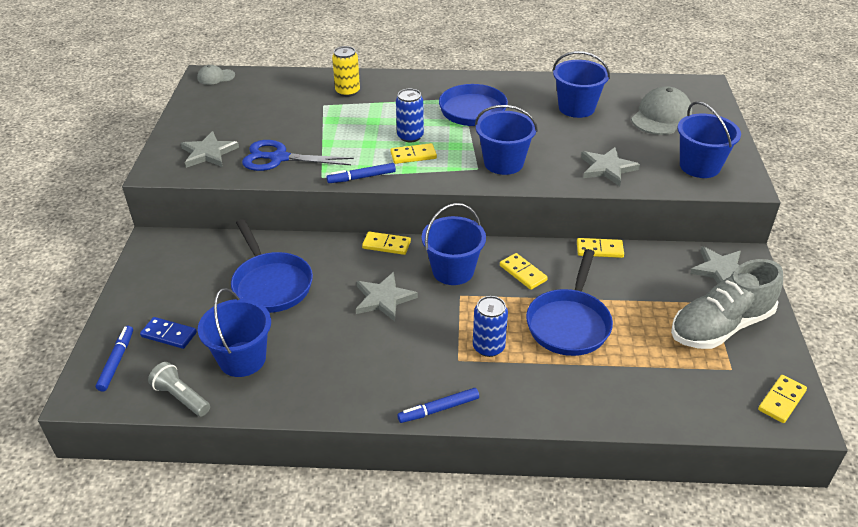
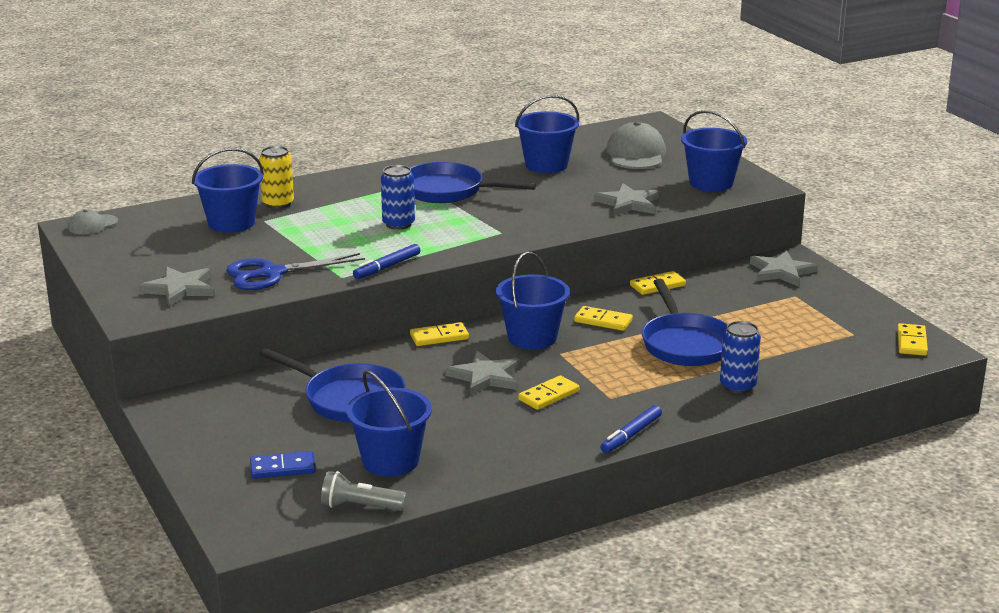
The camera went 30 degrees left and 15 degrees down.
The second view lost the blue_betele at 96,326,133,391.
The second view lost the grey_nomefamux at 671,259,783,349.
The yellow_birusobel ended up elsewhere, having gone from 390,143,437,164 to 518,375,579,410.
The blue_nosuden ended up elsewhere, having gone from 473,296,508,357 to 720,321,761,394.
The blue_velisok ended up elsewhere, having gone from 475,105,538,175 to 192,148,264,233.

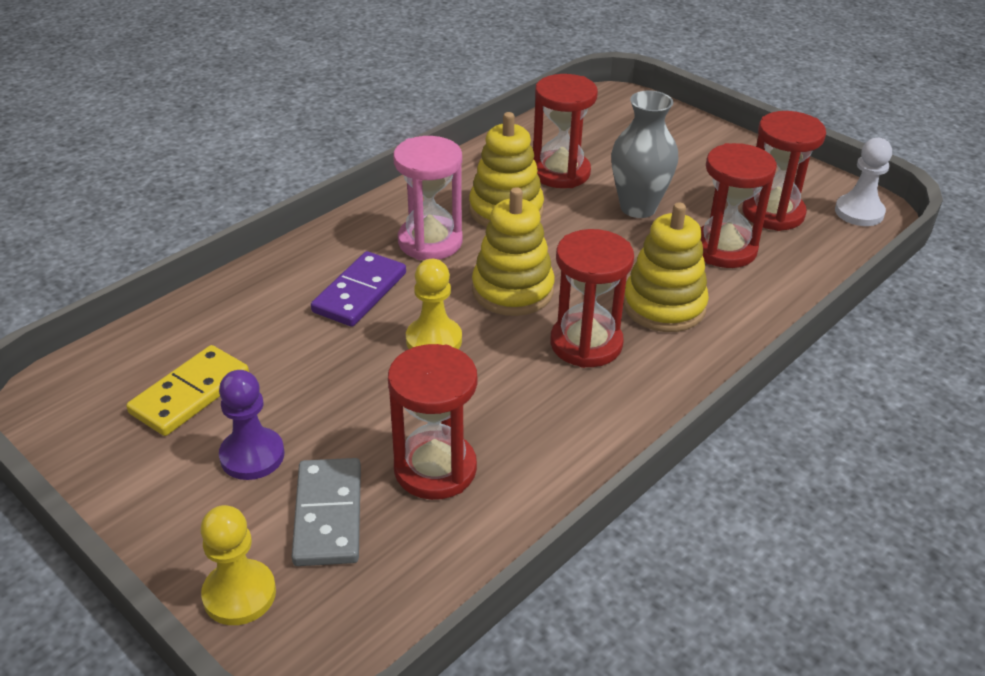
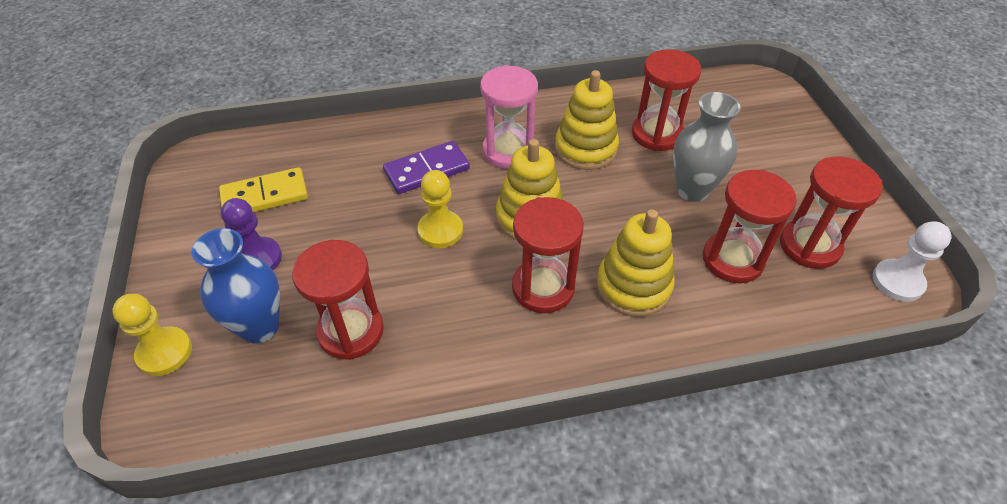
The camera went 35 degrees right and 10 degrees up.
Where the grey_birusobel stood at 292,458,361,566, the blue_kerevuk came to stand at 192,228,280,344.

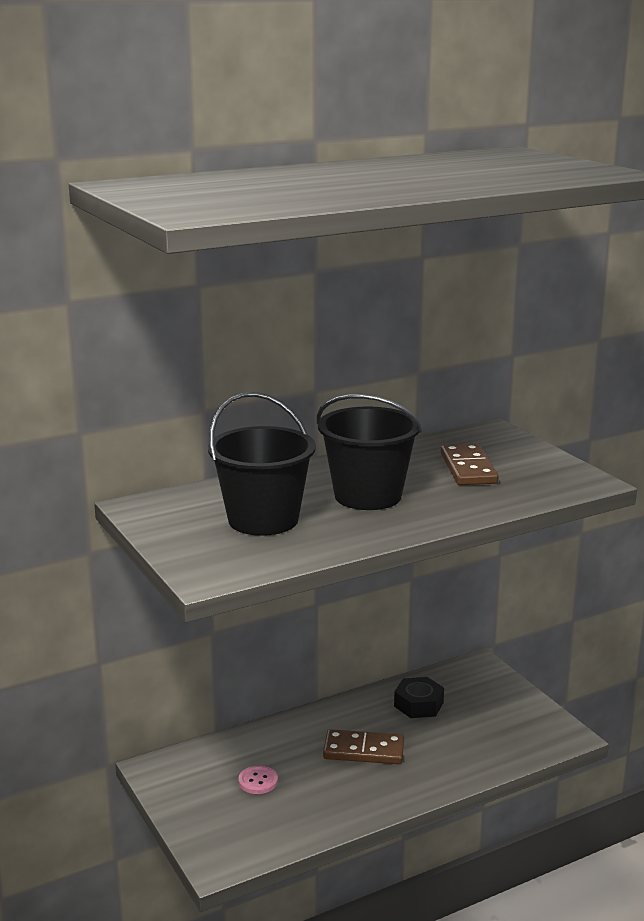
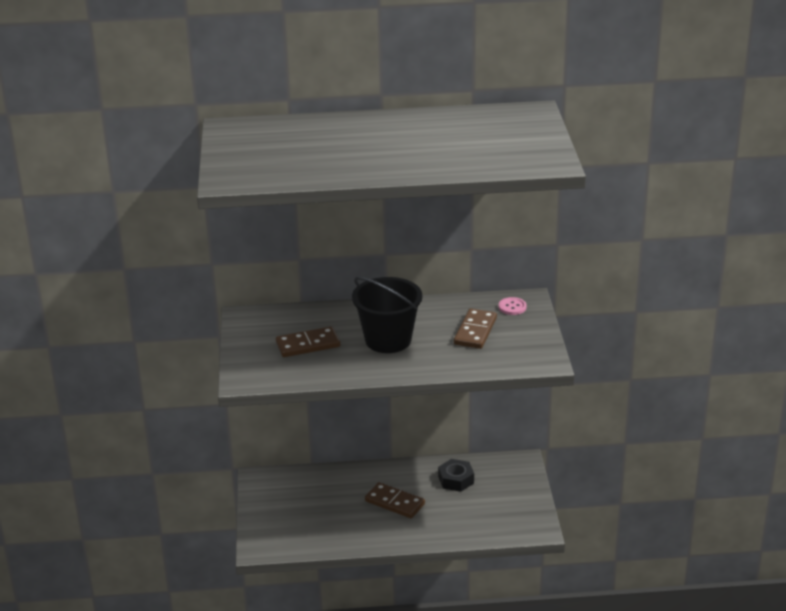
The camera went 25 degrees right and 10 degrees up.
The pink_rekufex ended up elsewhere, having gone from 238,766,278,794 to 499,297,527,315.
Where the black_velisok stood at 208,392,316,536, the brown_birusobel came to stand at 276,326,340,357.

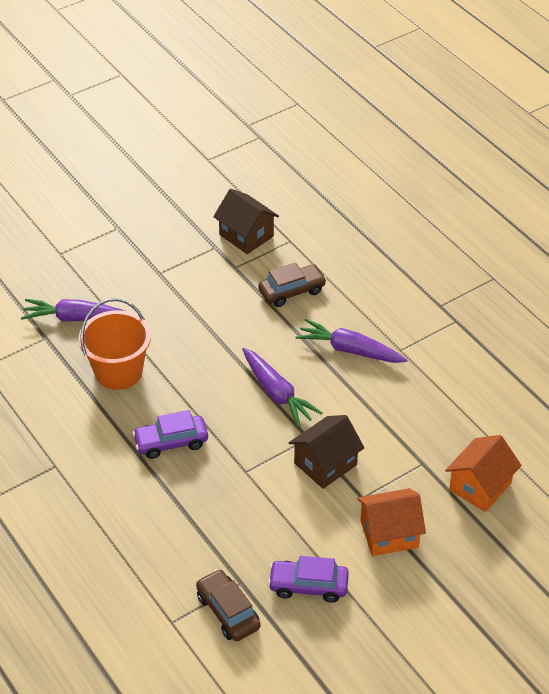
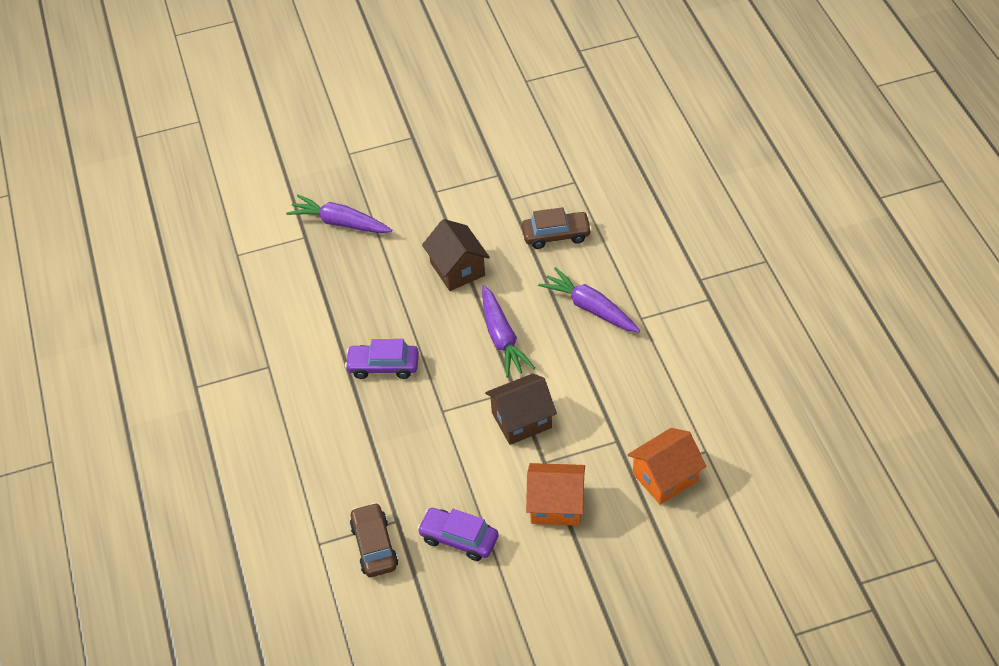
The camera went 20 degrees right and 5 degrees up.
The second view lost the orange_velisok at 78,298,151,390.
The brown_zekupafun ended up elsewhere, having gone from 213,189,279,254 to 422,219,490,291.

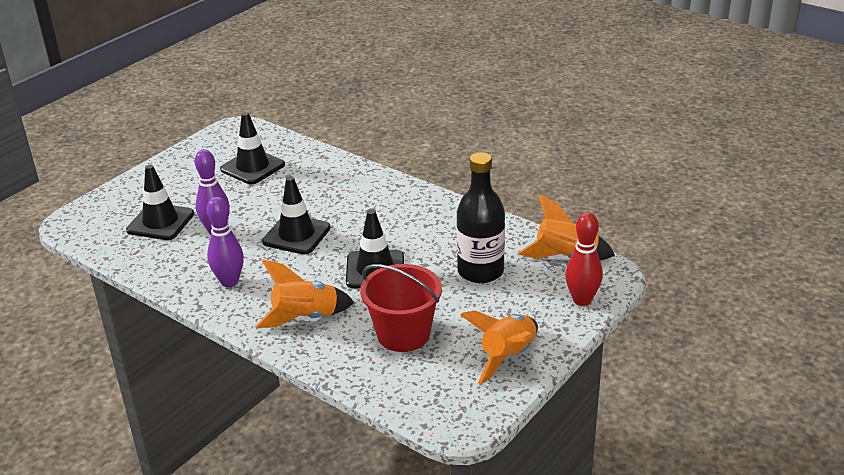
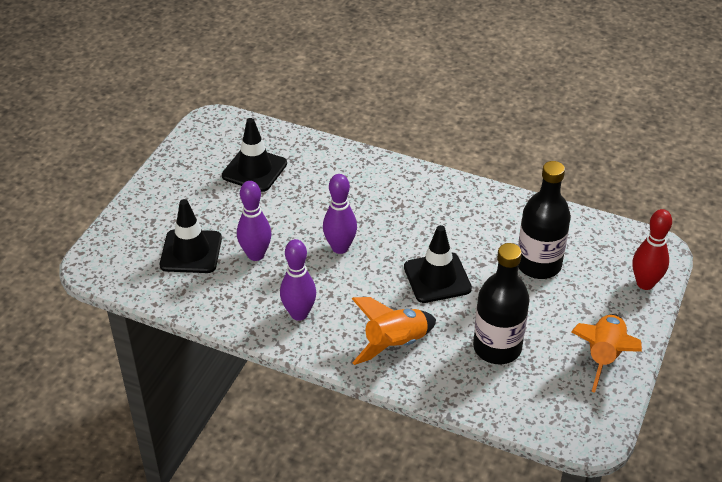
The camera went 15 degrees left and 10 degrees up.
The second view lost the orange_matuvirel at 518,195,615,260.
Where the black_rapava stood at 262,176,331,254, the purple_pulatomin came to stand at 323,174,357,254.
Where the red_velisok stood at 360,264,442,352, the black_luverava came to stand at 473,243,530,364.

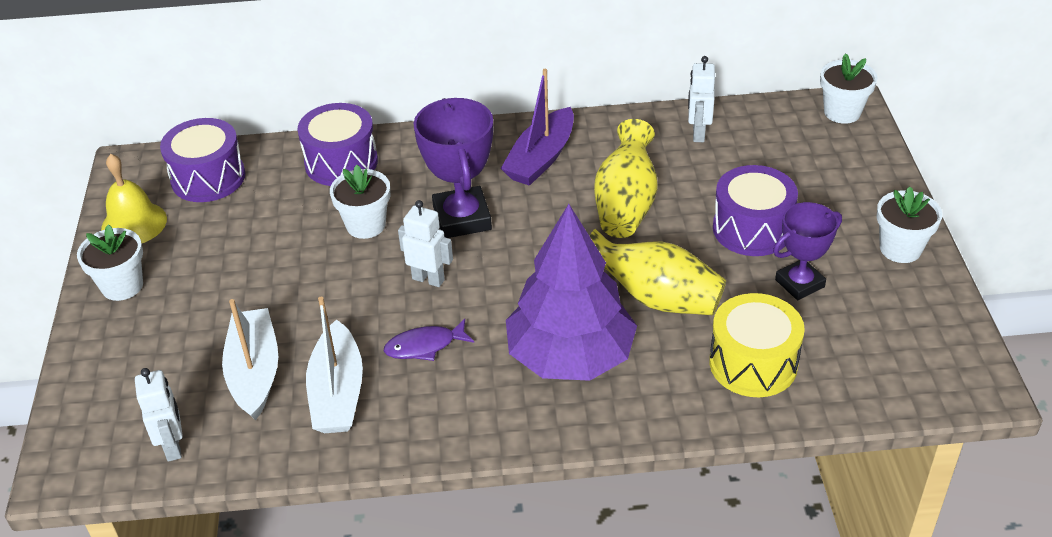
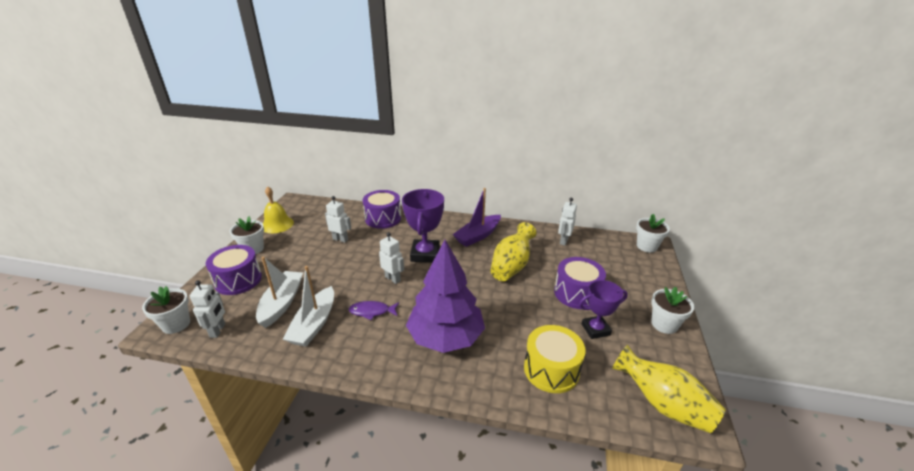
The camera went 15 degrees right and 10 degrees down.
The second view gained the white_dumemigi at 325,196,351,243.
The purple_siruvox ended up elsewhere, having gone from 160,118,245,202 to 206,245,262,295.
The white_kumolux ended up elsewhere, having gone from 330,165,390,239 to 142,286,190,334.
The yellow_kerevuk ended up elsewhere, having gone from 590,229,726,315 to 612,344,726,433.

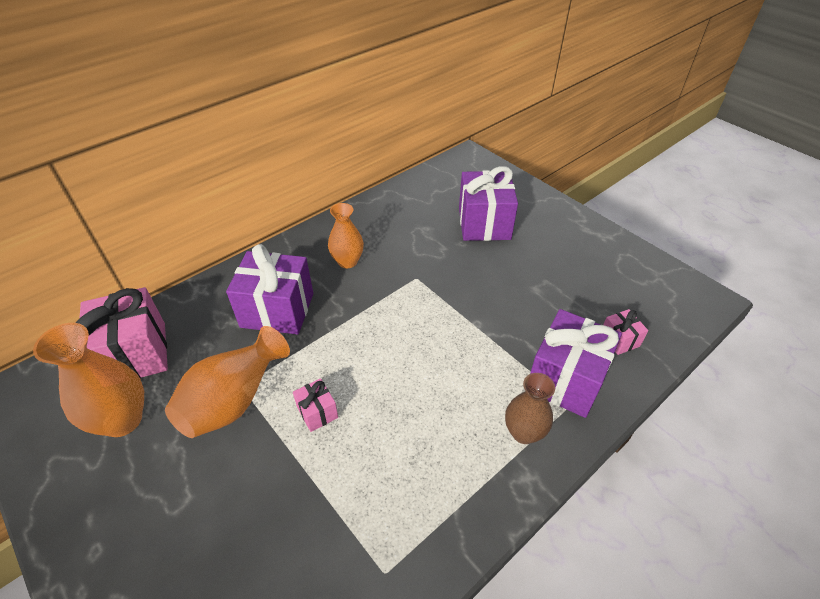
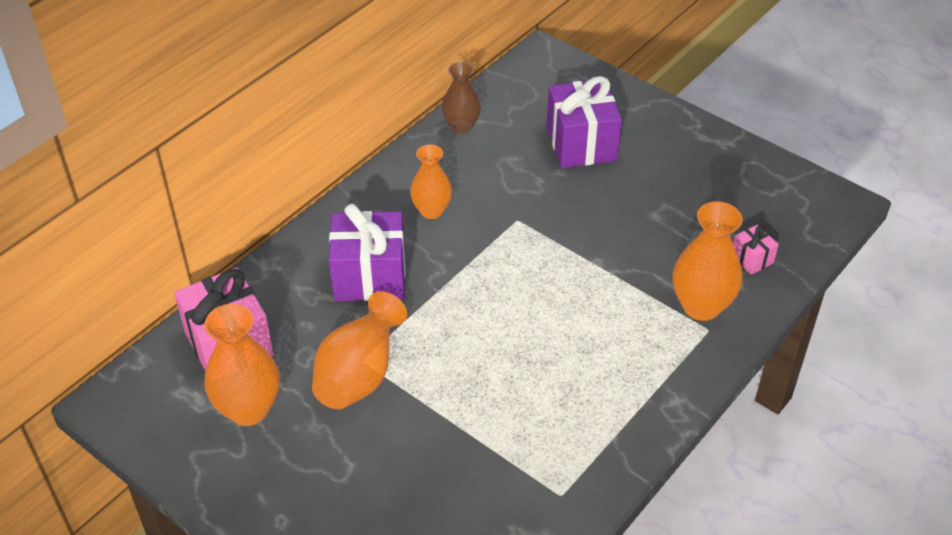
The camera went 10 degrees left and 0 degrees up.
The second view lost the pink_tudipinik at 293,378,338,432.
The brown_kerevuk ended up elsewhere, having gone from 505,373,555,444 to 442,62,481,134.
Where the purple_tudipinik stood at 530,309,622,418, the orange_kerevuk came to stand at 673,201,743,321.

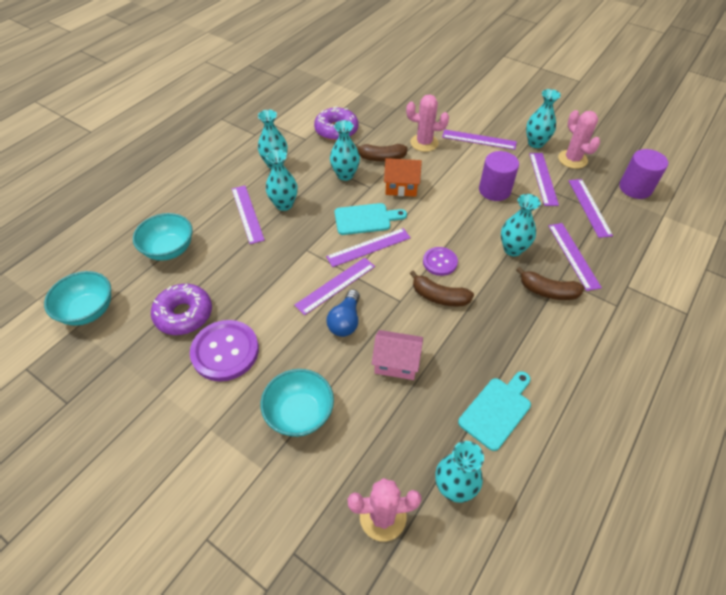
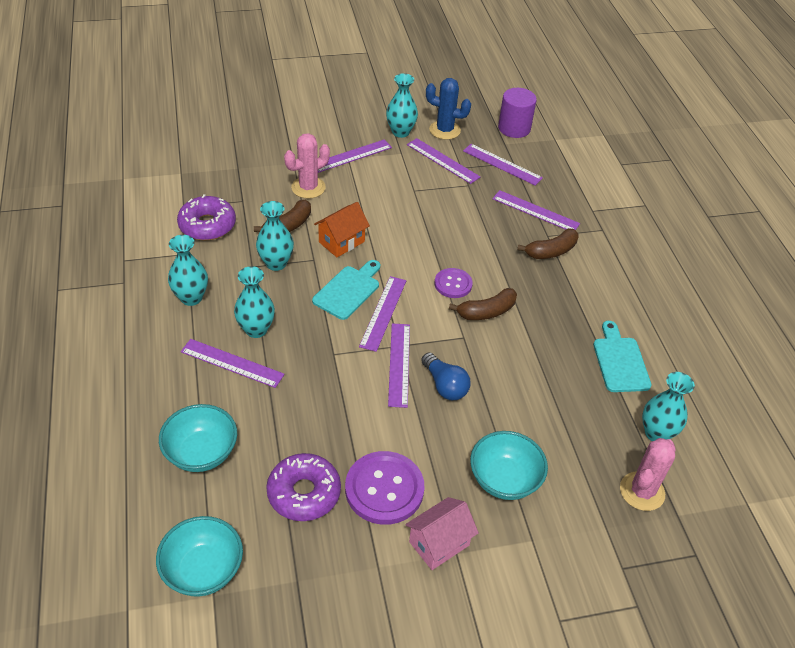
The camera went 50 degrees left and 5 degrees down.
The second view lost the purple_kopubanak at 479,151,519,201.
The second view lost the turquoise_kerevuk at 501,194,541,256.
The pink_zekupafun ended up elsewhere, having gone from 372,330,423,380 to 405,497,479,570.
What was the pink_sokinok at 558,110,600,169 turned into the blue_sokinok at 426,78,471,140.

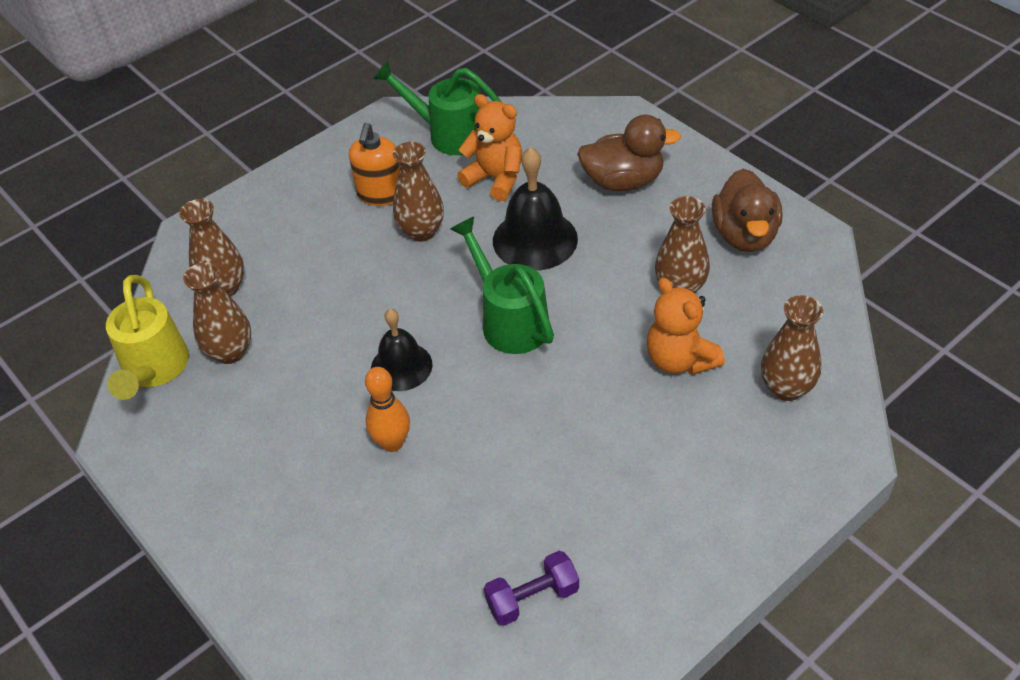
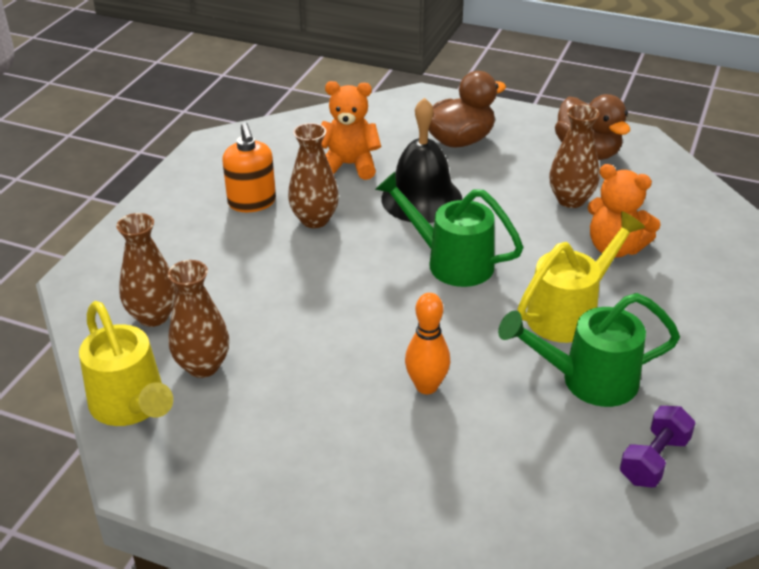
The camera went 30 degrees left and 10 degrees down.
The second view lost the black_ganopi at 371,309,433,391.
The second view lost the brown_kerevuk at 761,295,823,401.
The second view gained the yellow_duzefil at 517,211,645,343.
The green_duzefil ended up elsewhere, having gone from 373,60,502,155 to 498,293,680,407.

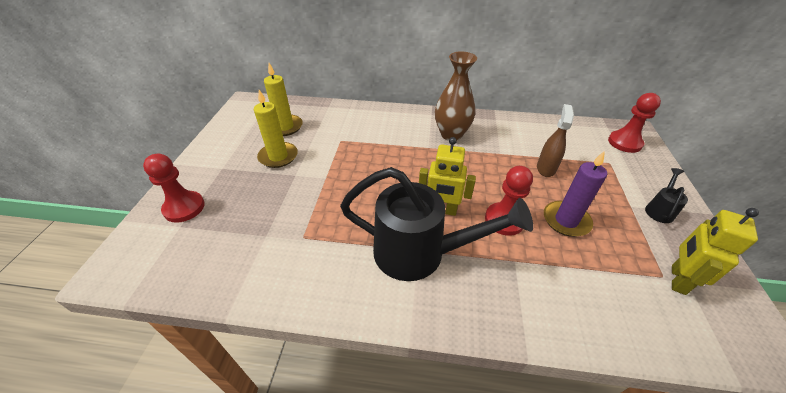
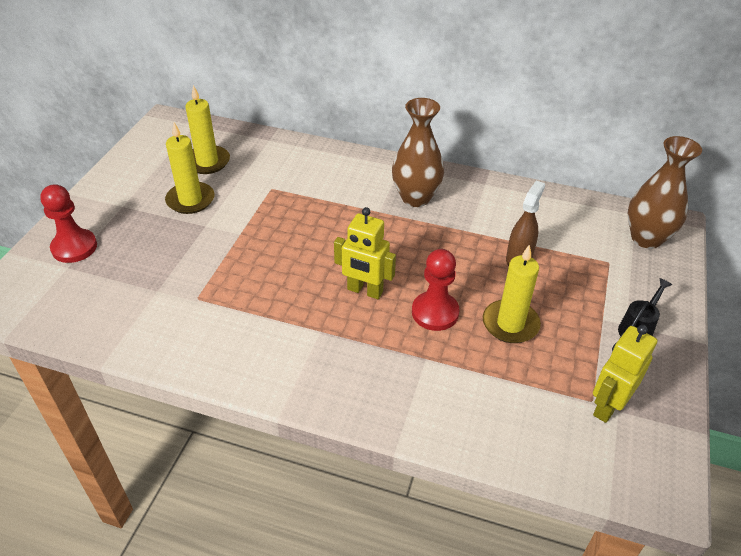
The camera went 10 degrees right and 0 degrees up.
The second view lost the black_duzefil at 340,167,533,281.
Where the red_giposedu stood at 608,93,661,153, the brown_kerevuk came to stand at 628,136,702,249.
What was the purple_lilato at 544,151,607,237 turned into the yellow_lilato at 483,244,541,343.

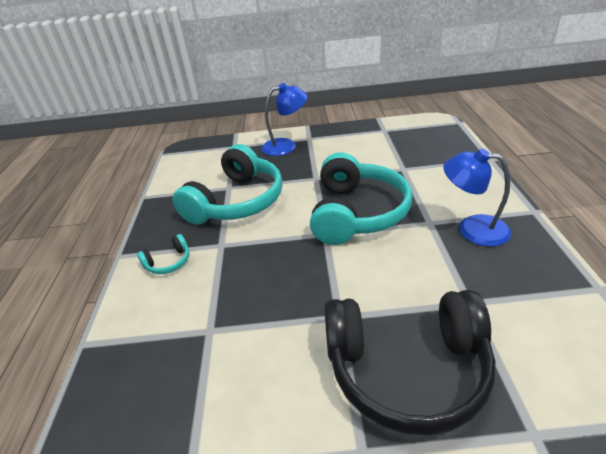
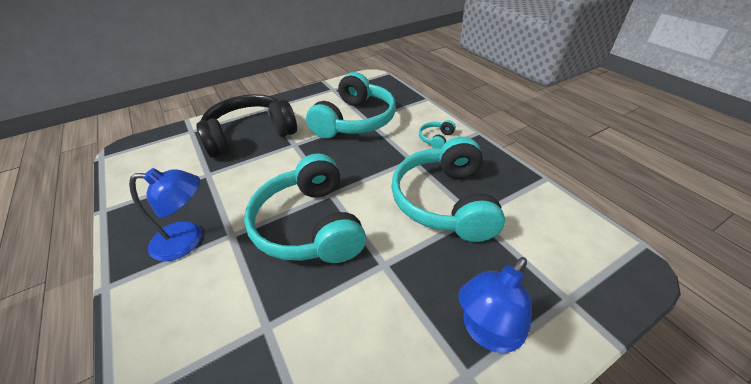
The camera went 150 degrees right and 5 degrees up.
The second view gained the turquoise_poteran at 306,72,396,139.

